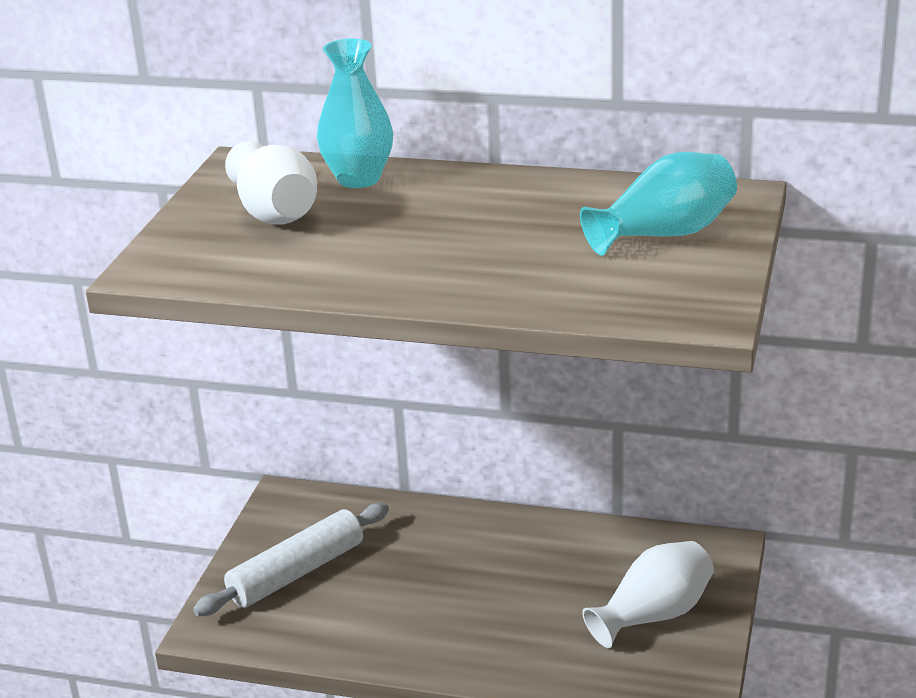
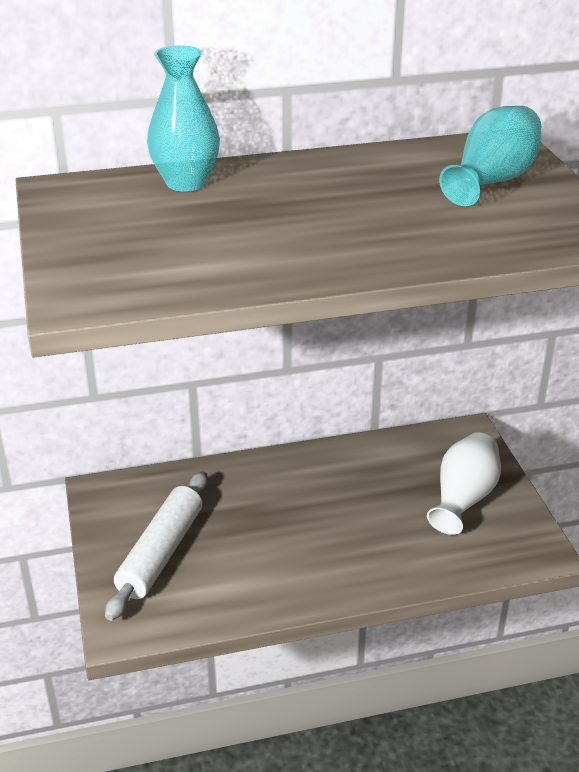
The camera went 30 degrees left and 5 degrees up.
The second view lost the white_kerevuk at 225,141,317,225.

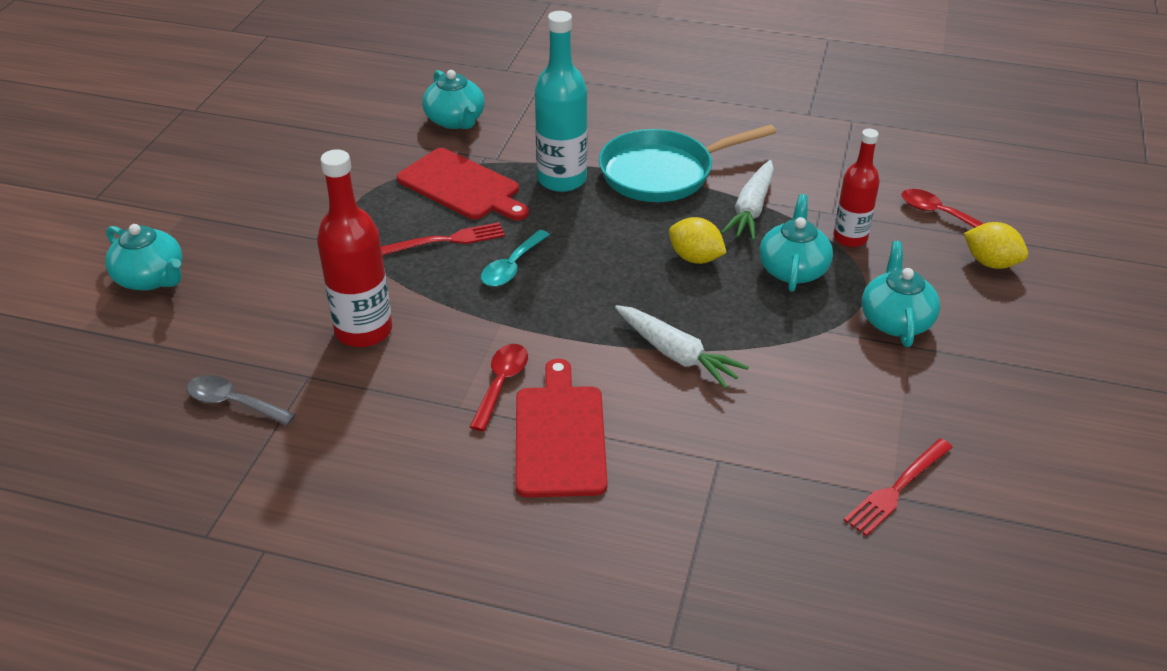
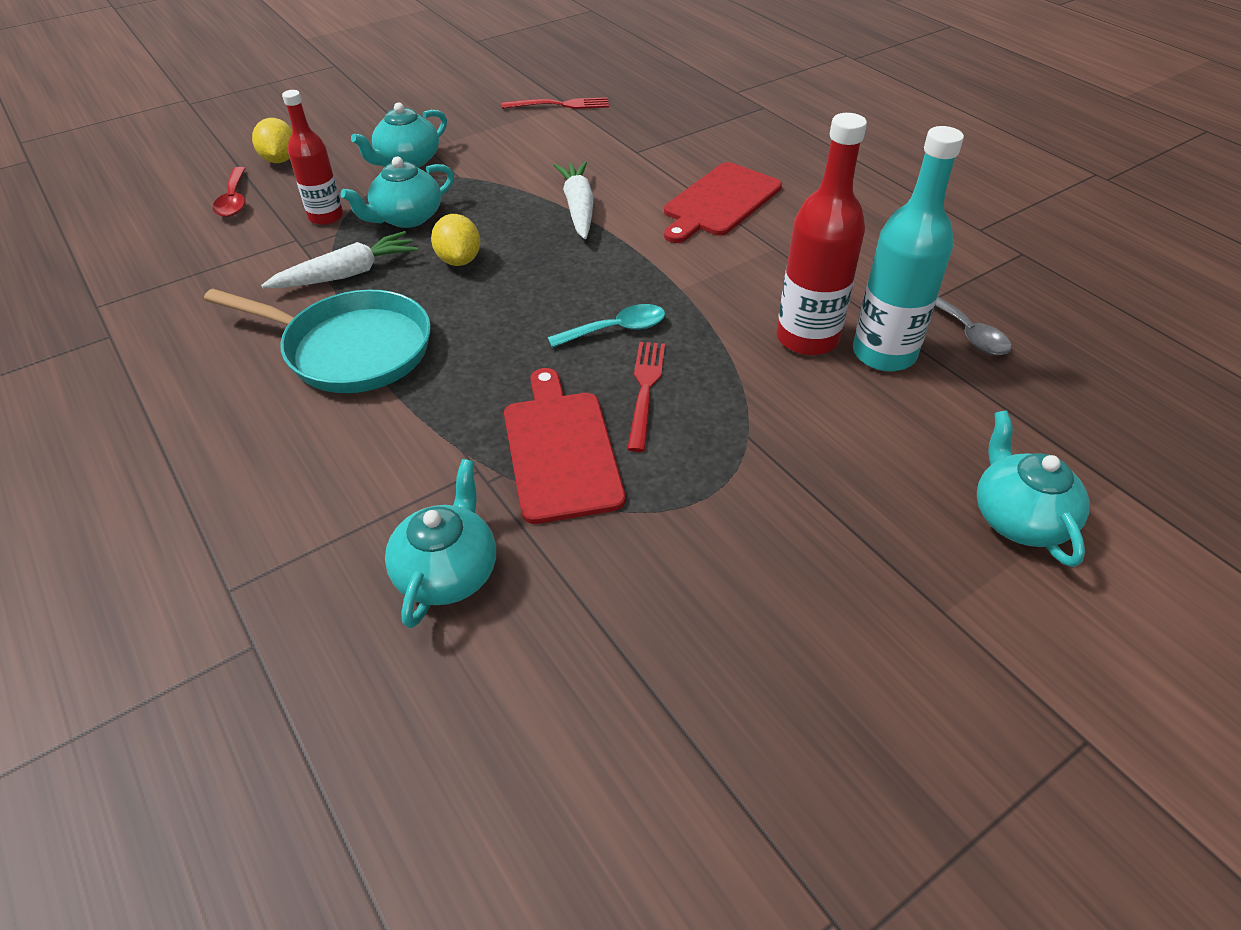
The camera went 140 degrees left and 5 degrees up.
The second view lost the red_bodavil at 470,344,528,431.
The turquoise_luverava ended up elsewhere, having gone from 535,11,588,192 to 853,126,964,371.
The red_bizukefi at 381,222,505,255 ended up facing another way, 75 degrees clockwise from before.

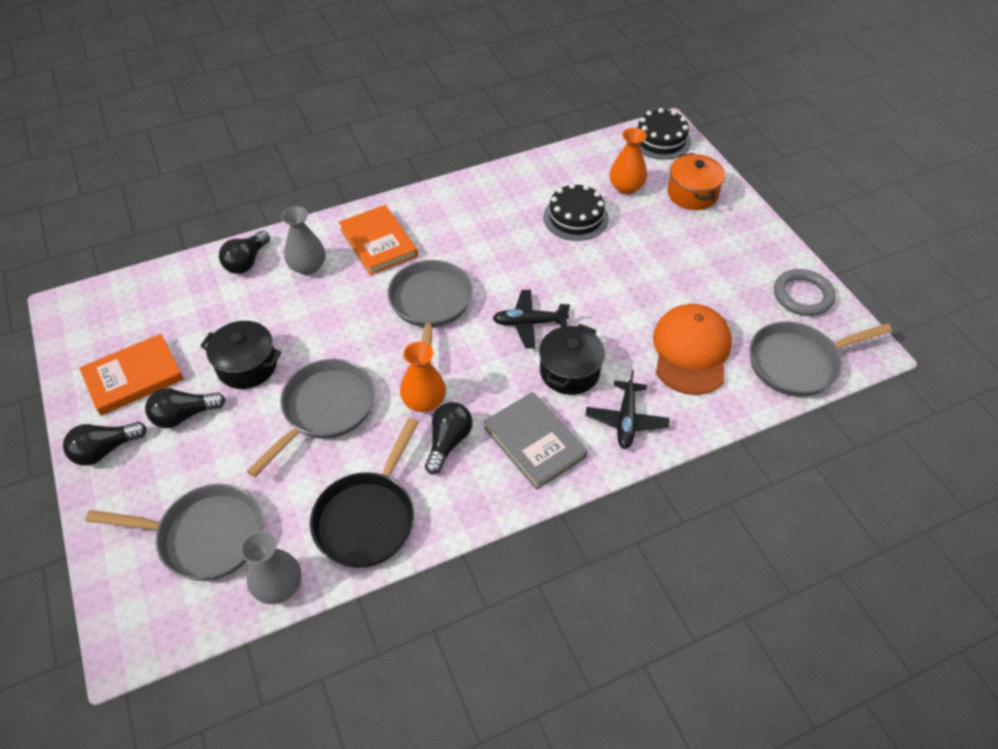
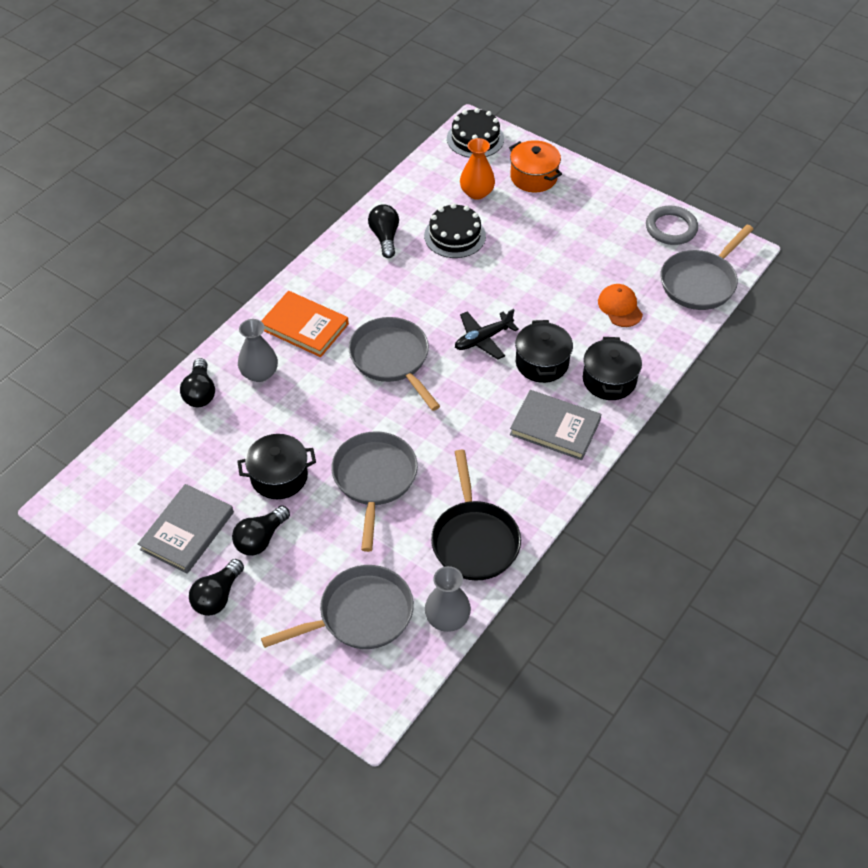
The camera went 30 degrees left and 0 degrees up.
The second view lost the orange_kerevuk at 400,342,446,412.
The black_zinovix ended up elsewhere, having gone from 425,402,472,475 to 368,204,399,258.
Where the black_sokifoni stood at 585,370,669,449, the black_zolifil came to stand at 583,337,642,400.
What was the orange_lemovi at 79,334,184,416 turned into the grey_lemovi at 138,484,234,574.
The size of the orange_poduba at 653,304,732,395 changed by a factor of 0.57.

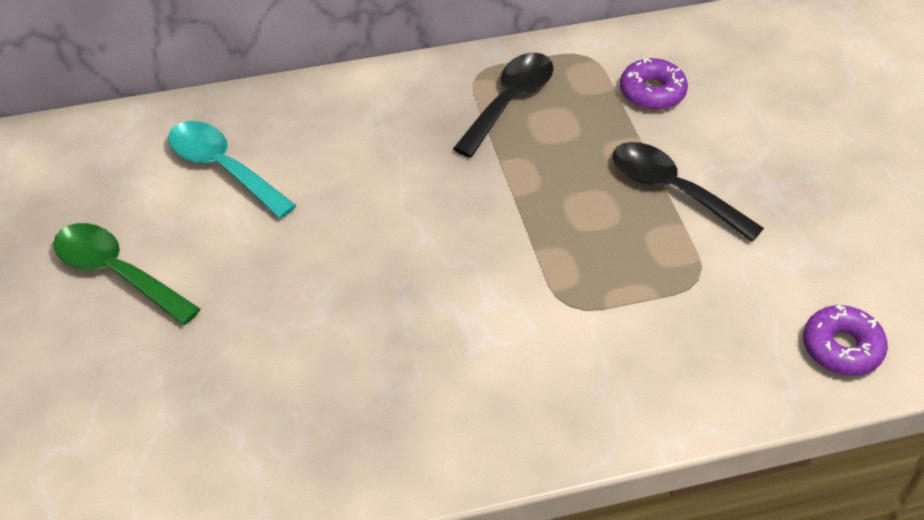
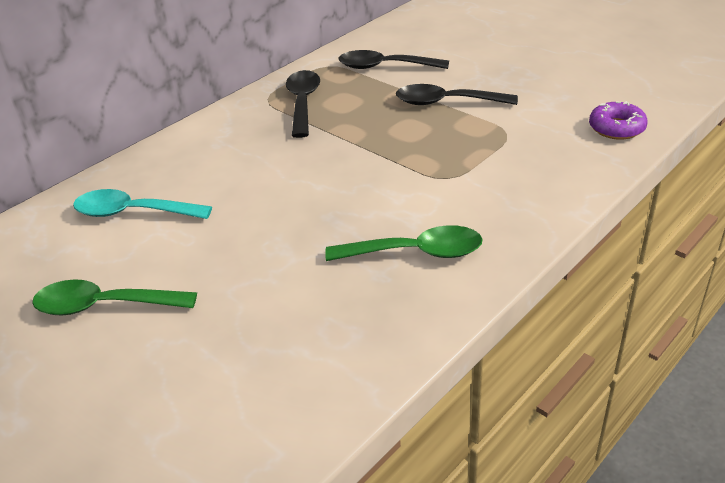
The camera went 30 degrees left and 10 degrees down.
The second view gained the green_bodavil at 325,225,483,261.
Where the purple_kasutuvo stood at 620,57,688,110, the black_bodavil came to stand at 339,50,449,69.

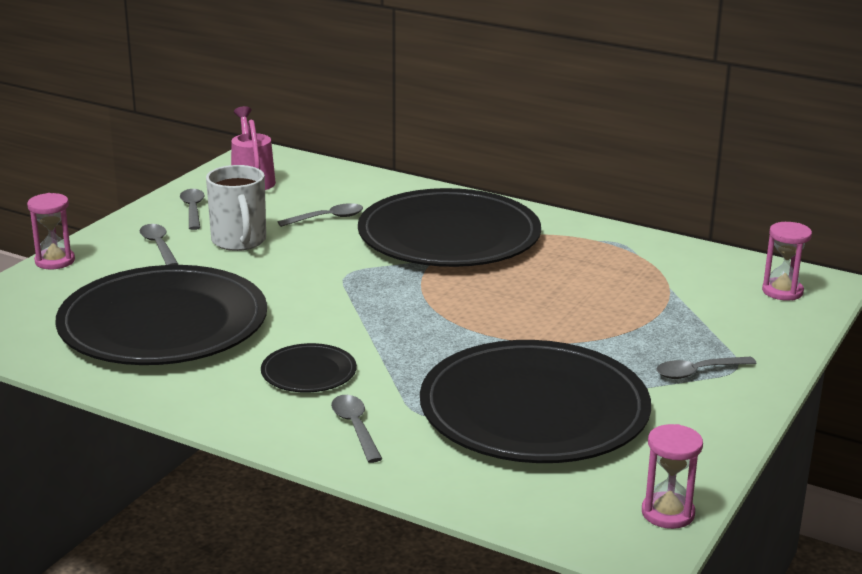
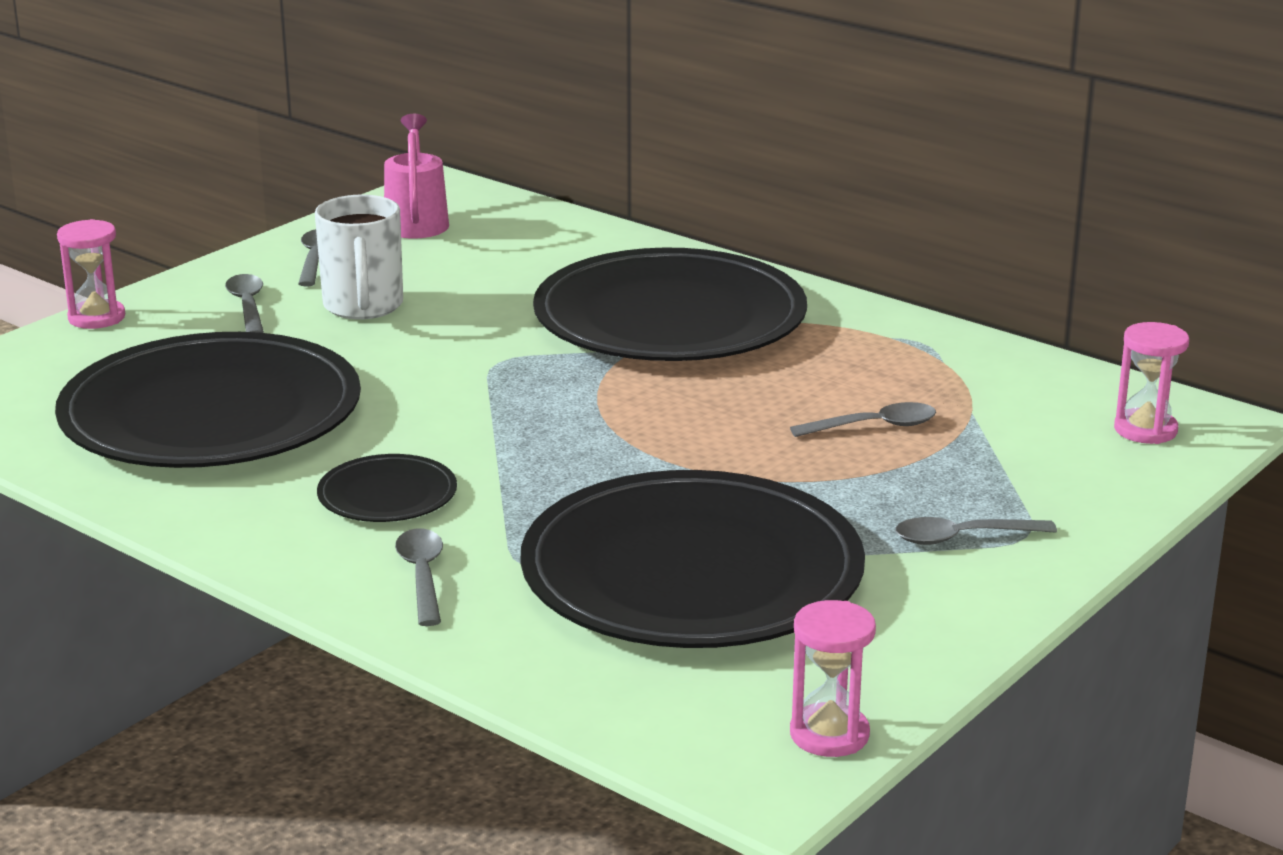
The camera went 10 degrees right and 0 degrees up.
The grey_bodavil ended up elsewhere, having gone from 278,203,363,227 to 790,402,936,437.

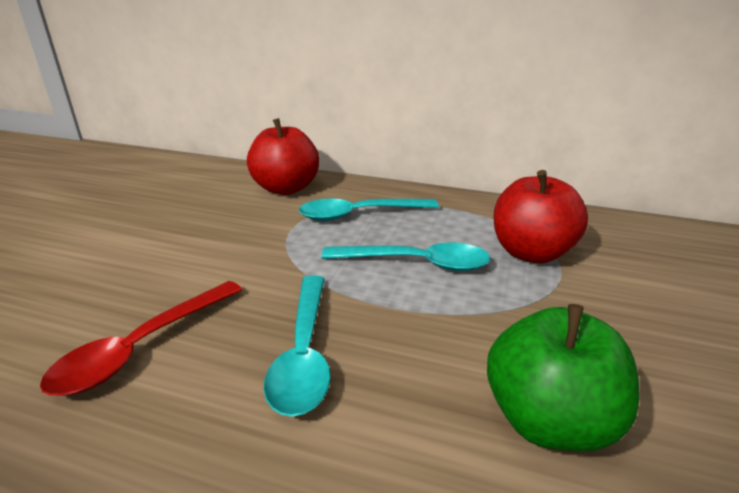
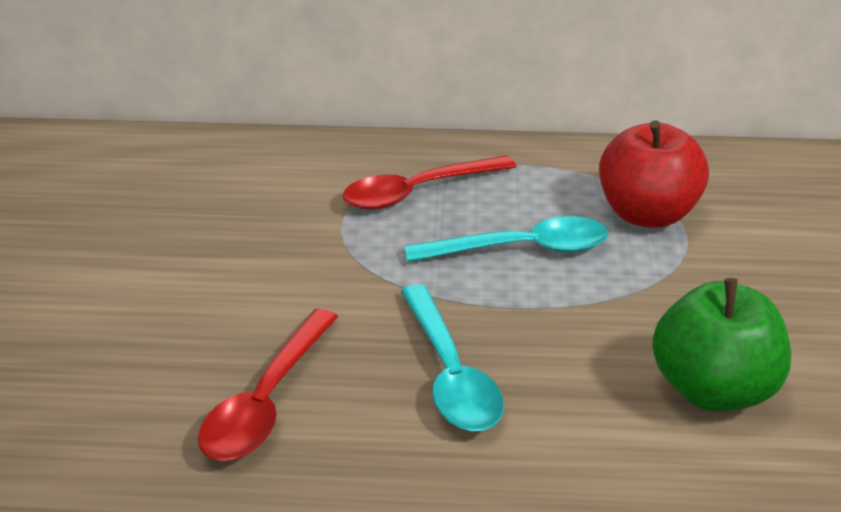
The camera went 15 degrees left and 5 degrees up.
The second view lost the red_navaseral at 247,118,319,195.
What was the turquoise_bodavil at 299,198,439,221 turned into the red_bodavil at 342,155,517,210.

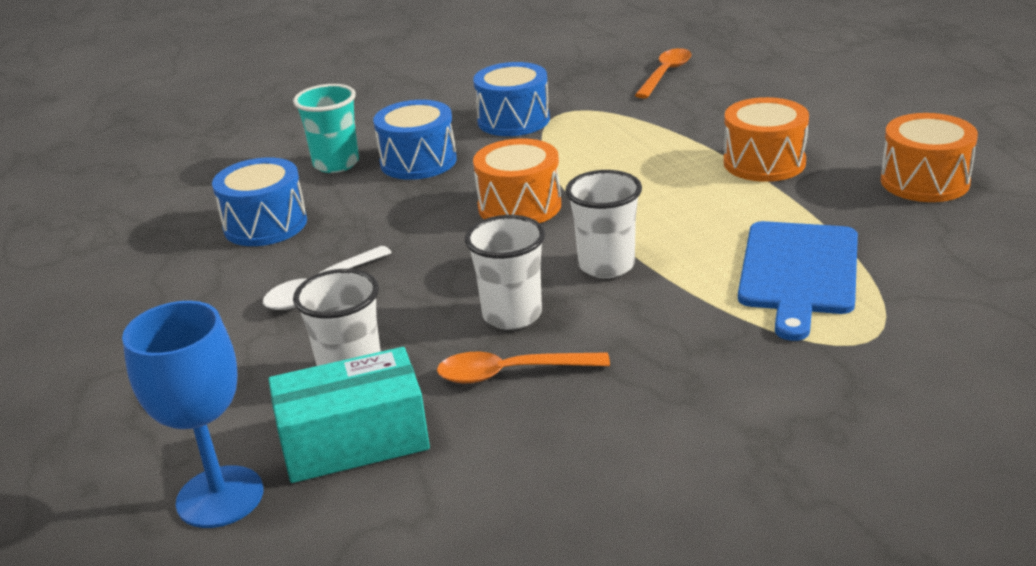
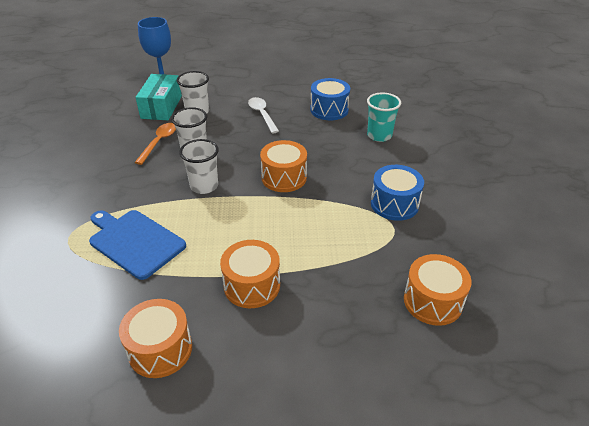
The camera went 110 degrees right and 10 degrees up.
The second view lost the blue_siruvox at 373,100,457,180.
Where the orange_bodavil stood at 635,48,691,99, the orange_siruvox came to stand at 404,254,472,326.

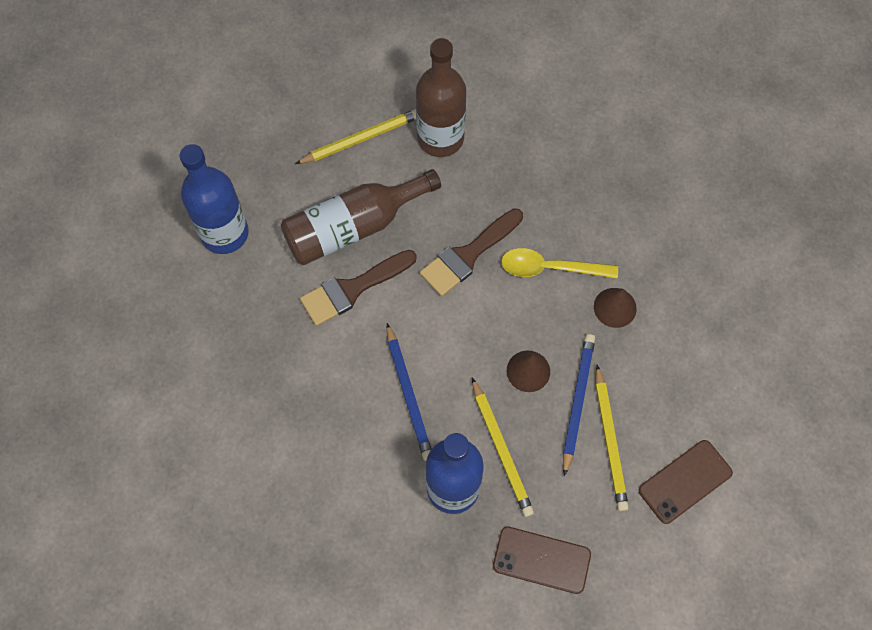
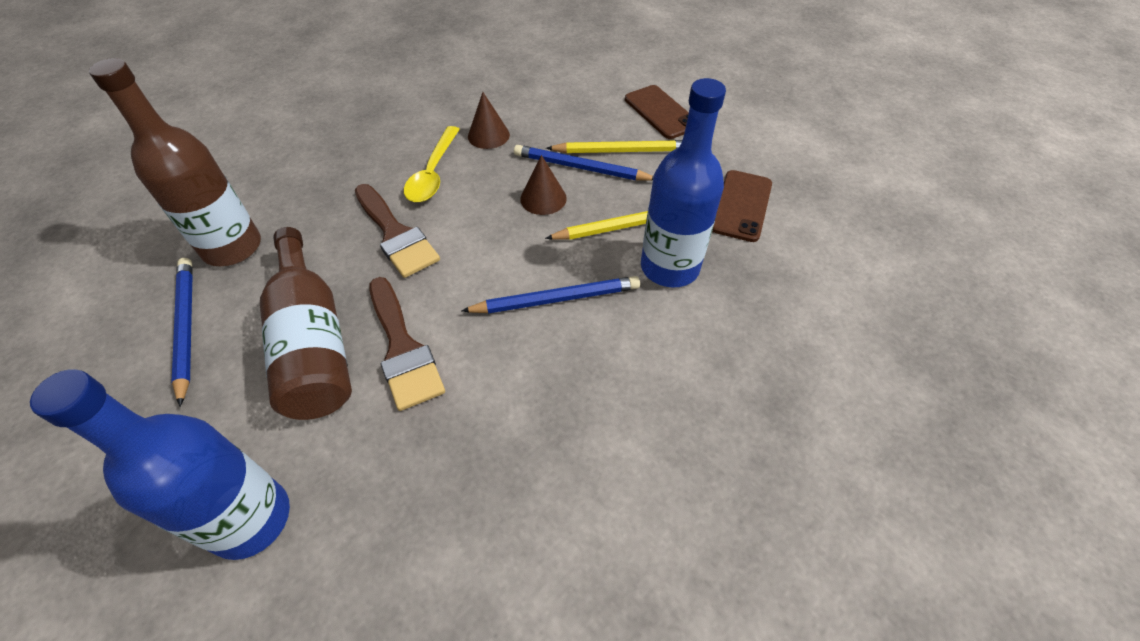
The camera went 85 degrees left and 15 degrees down.
What was the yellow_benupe at 295,109,416,164 turned into the blue_benupe at 171,258,193,407.

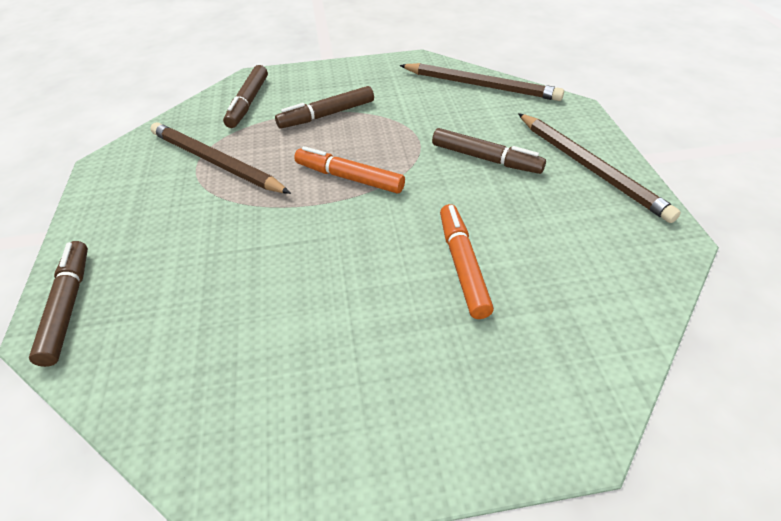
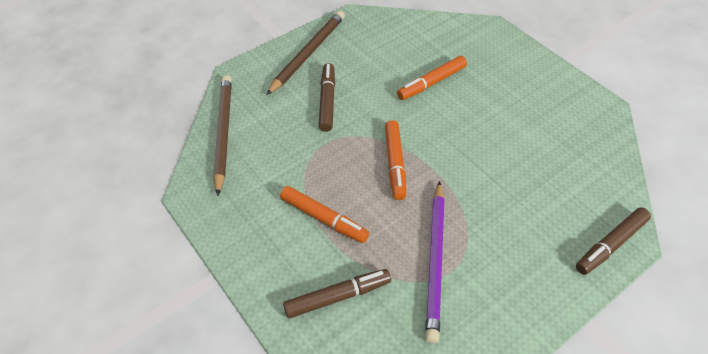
The camera went 120 degrees left and 5 degrees up.
What was the brown_benupe at 150,122,291,194 turned into the purple_benupe at 425,181,445,343.
What was the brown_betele at 275,86,374,129 turned into the orange_betele at 280,186,369,243.

